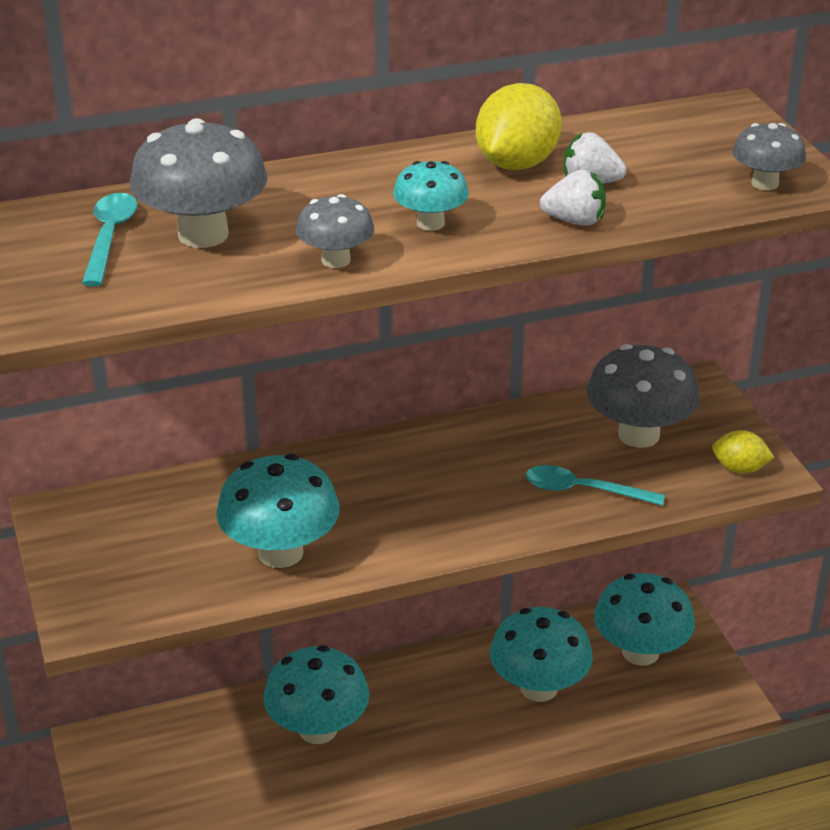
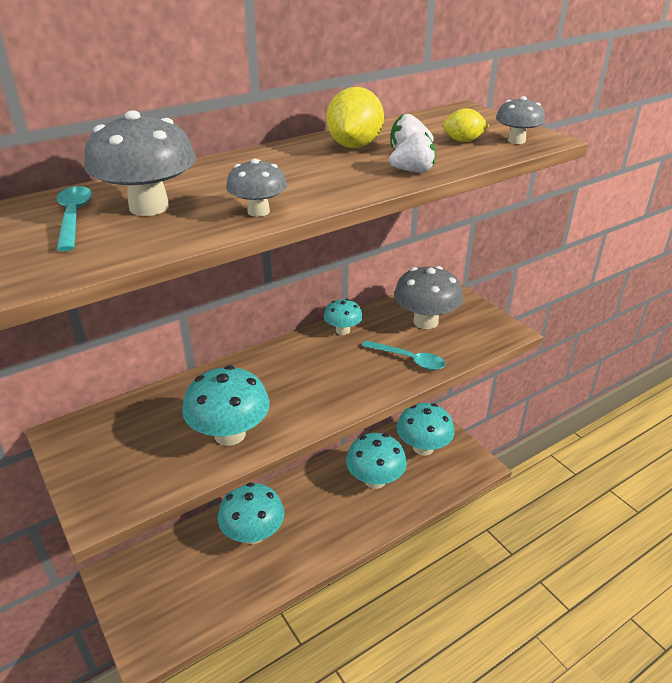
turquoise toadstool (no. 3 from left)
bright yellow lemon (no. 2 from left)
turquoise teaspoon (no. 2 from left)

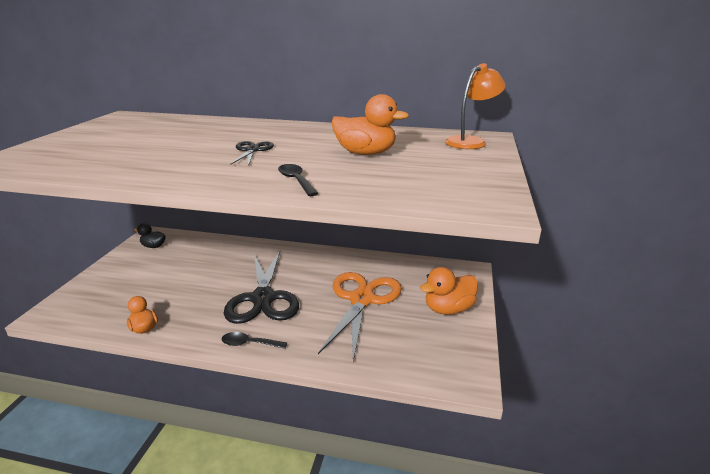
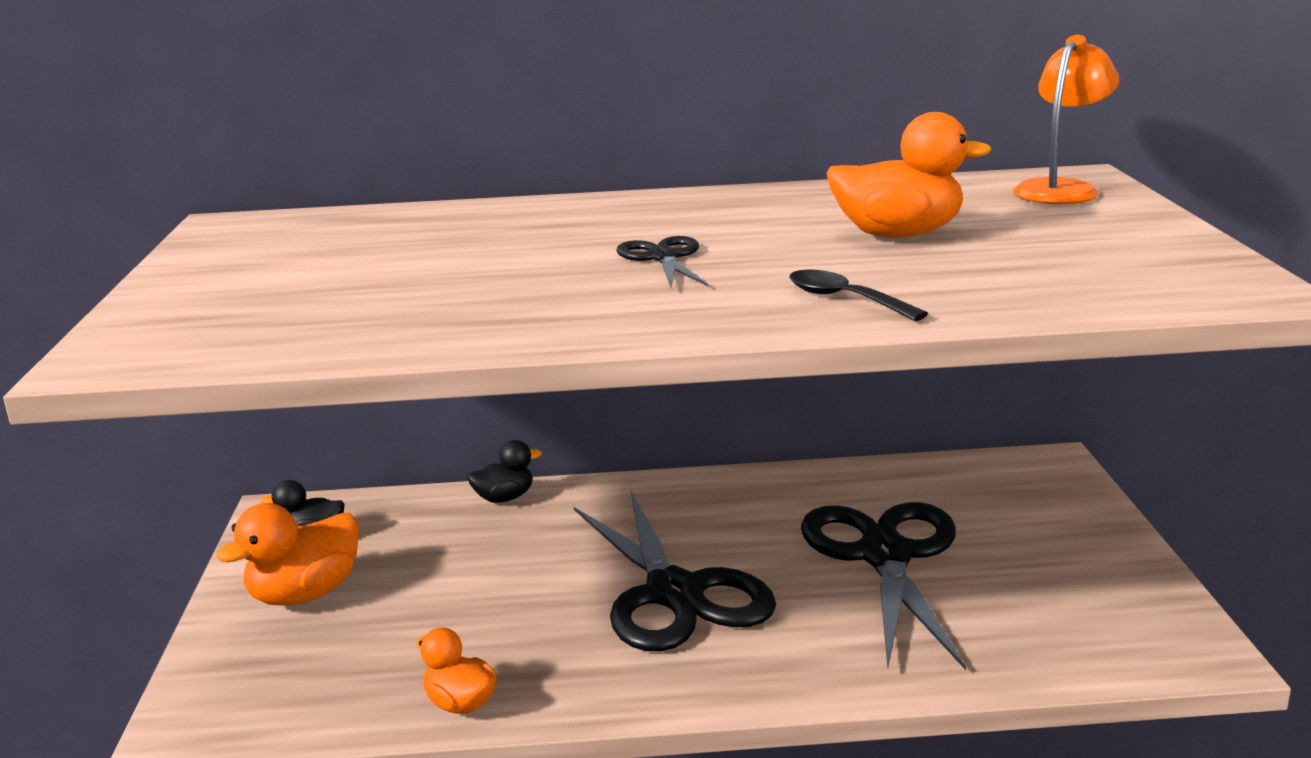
orange toy duck (no. 1 from left)
ebony scissors (no. 3 from left)
ebony teaspoon (no. 1 from left in the first image)
ebony toy duck (no. 2 from left)

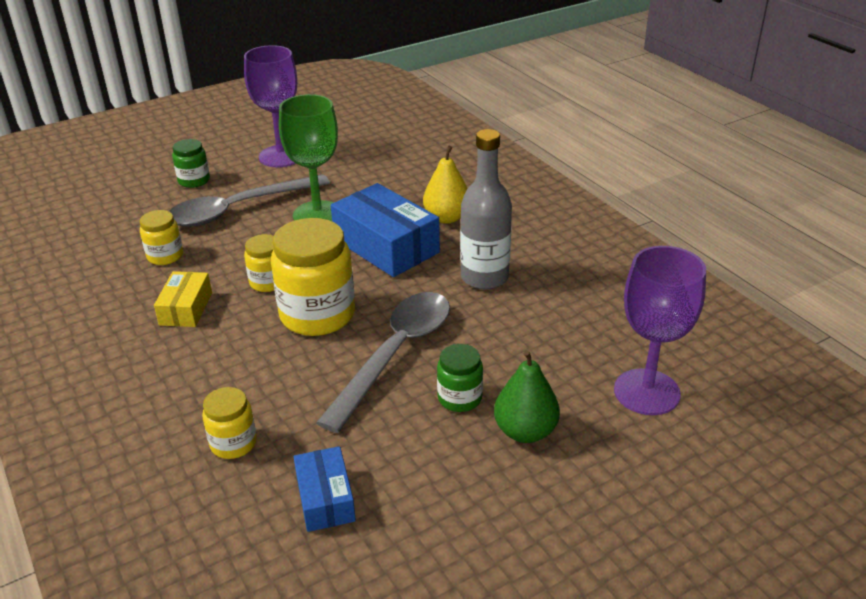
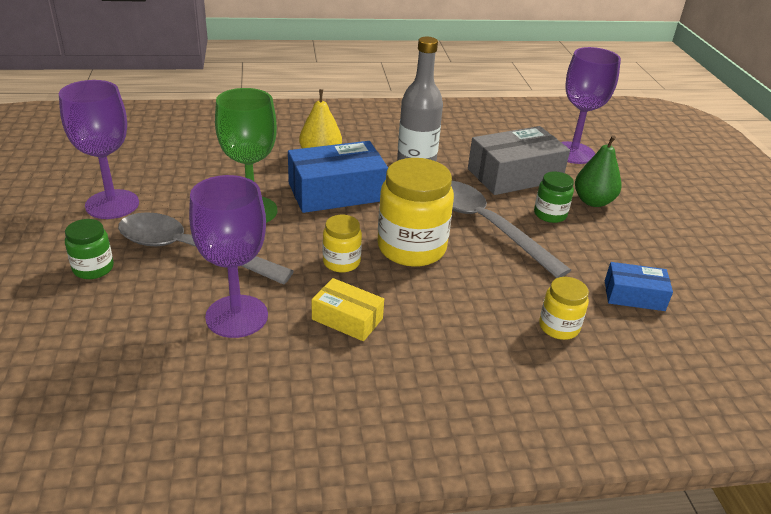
grey teaspoon (no. 1 from left)
royal purple goblet (no. 2 from left)
grey box

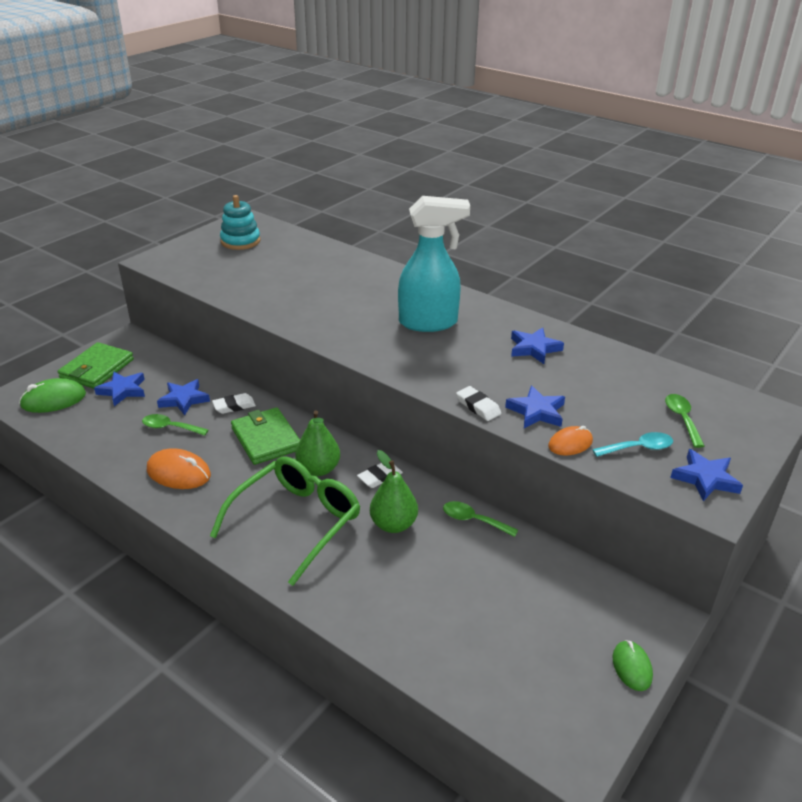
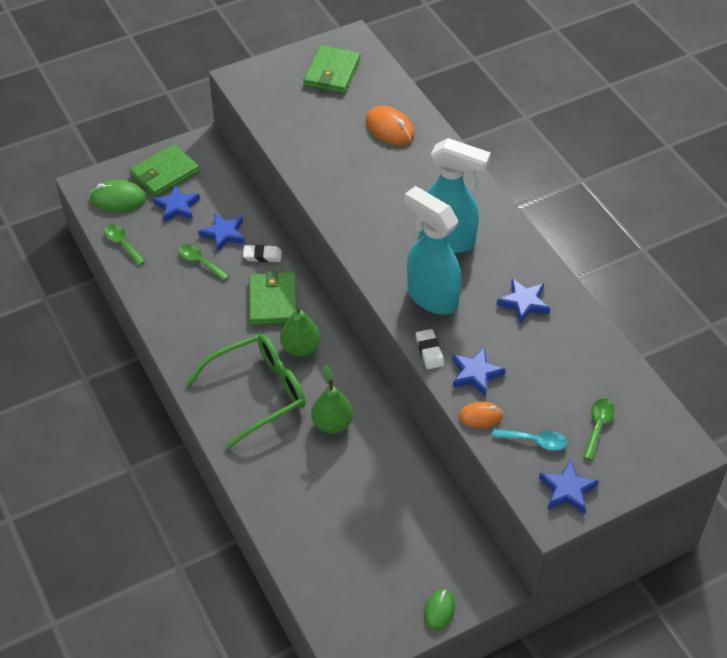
leaf-green billfold (no. 3 from left)
orange computer mouse (no. 1 from left)
snow-white gum eraser (no. 2 from left in the first image)
leaf-green teaspoon (no. 1 from left)
turquoise spray cleaner (no. 1 from left)

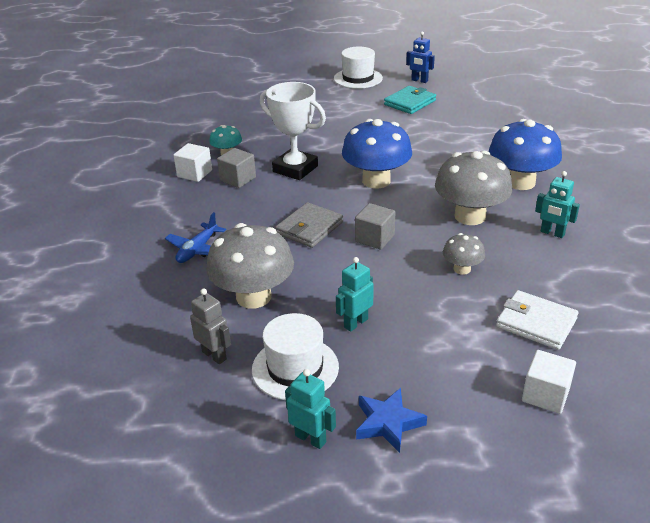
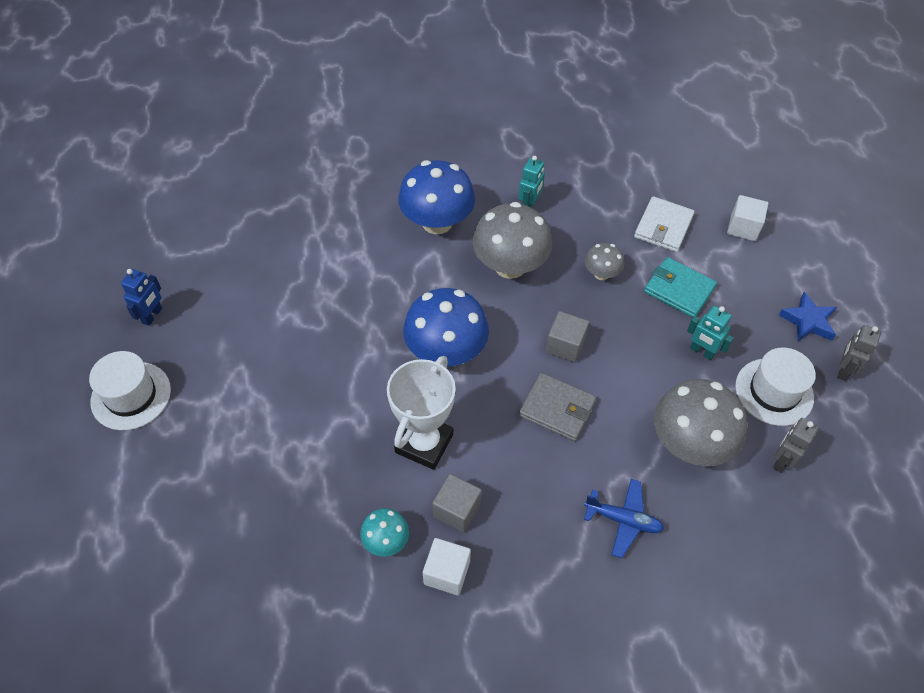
turquoise billfold
grey robot (no. 2 from left)

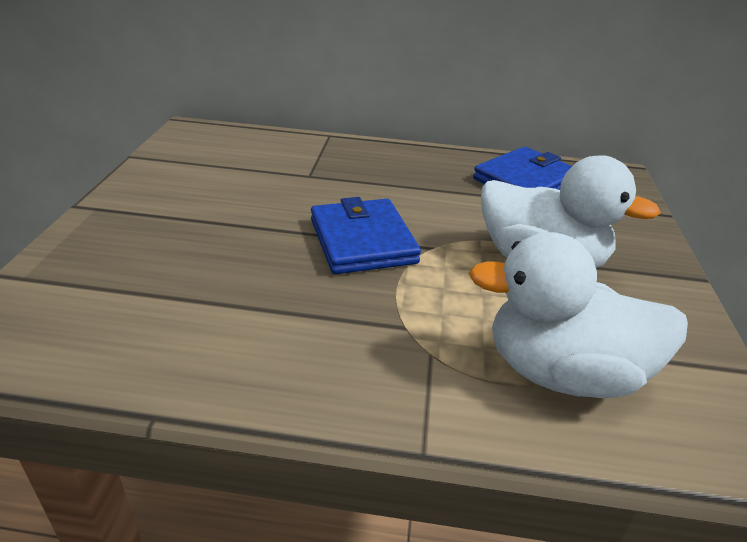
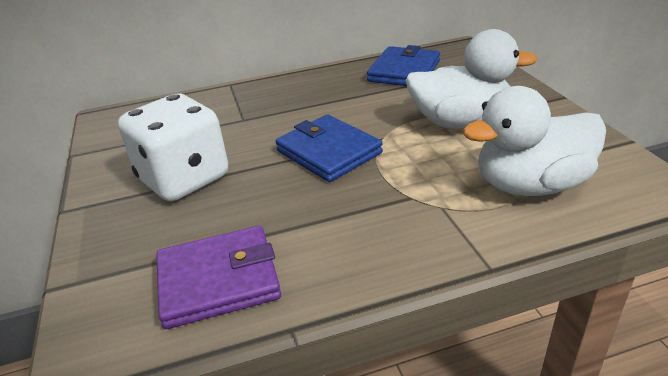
snow-white dice
royal purple billfold

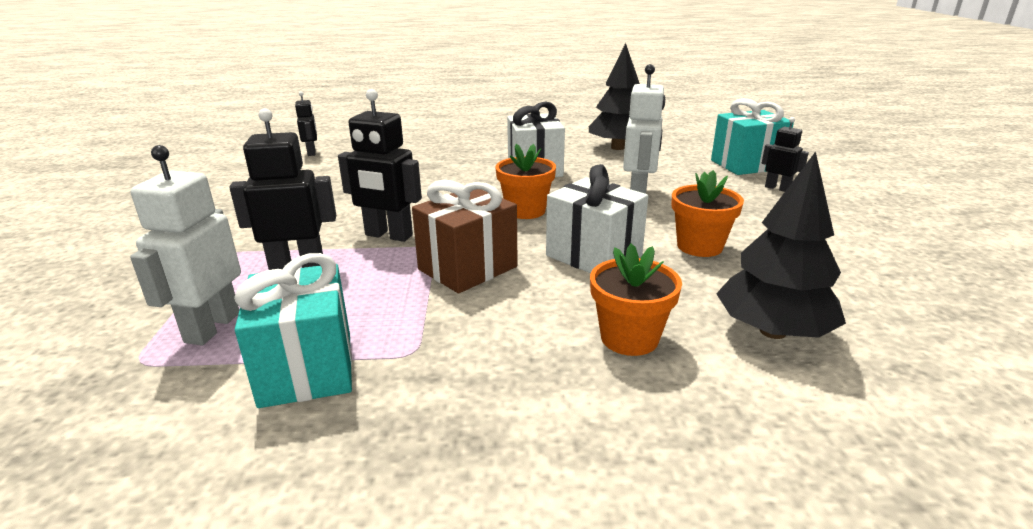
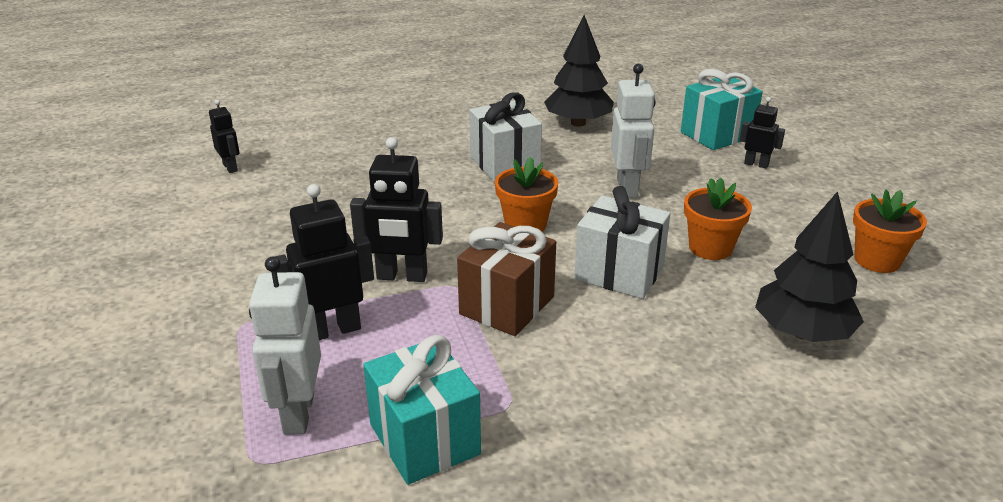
orange plant pot (no. 3 from left)

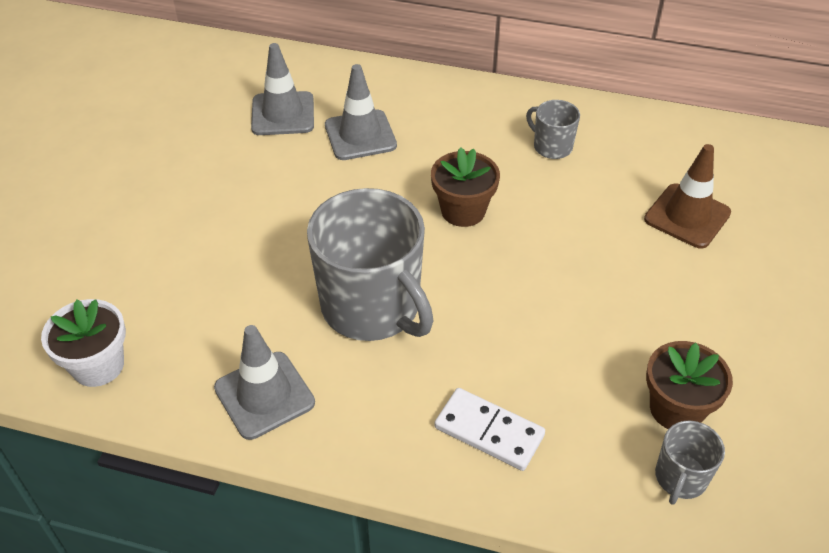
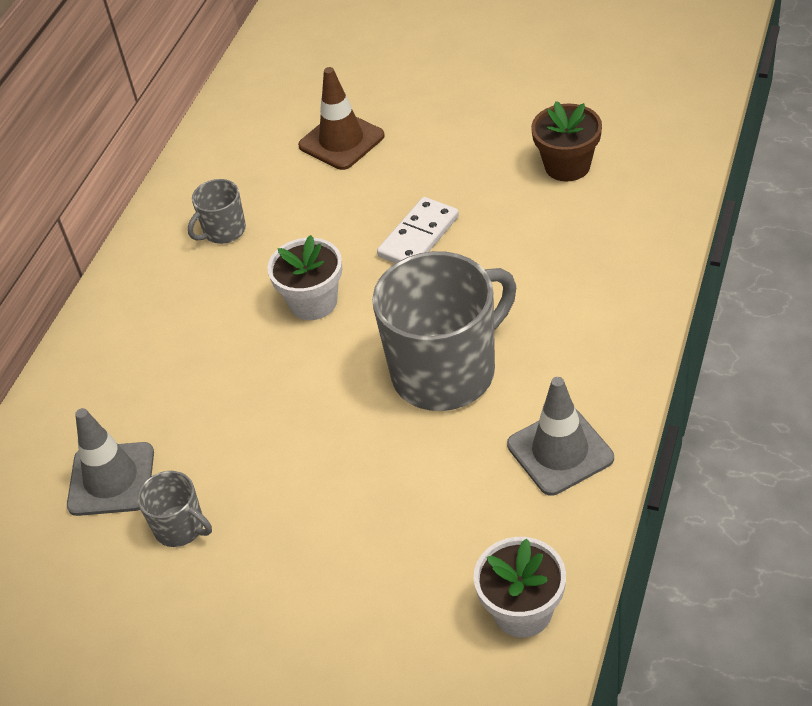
grey road cone (no. 3 from left in the first image)
snow-white plant pot (no. 1 from left)
snow-white domino piece
grey coffee mug (no. 1 from left)

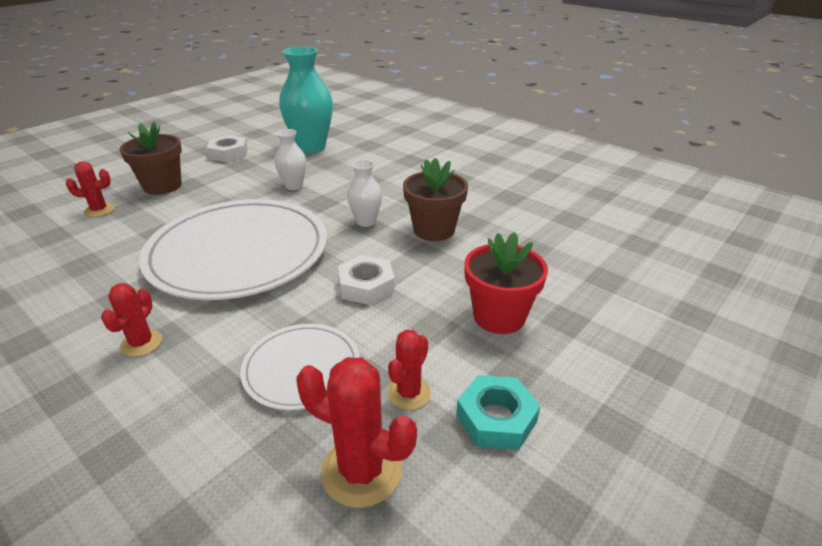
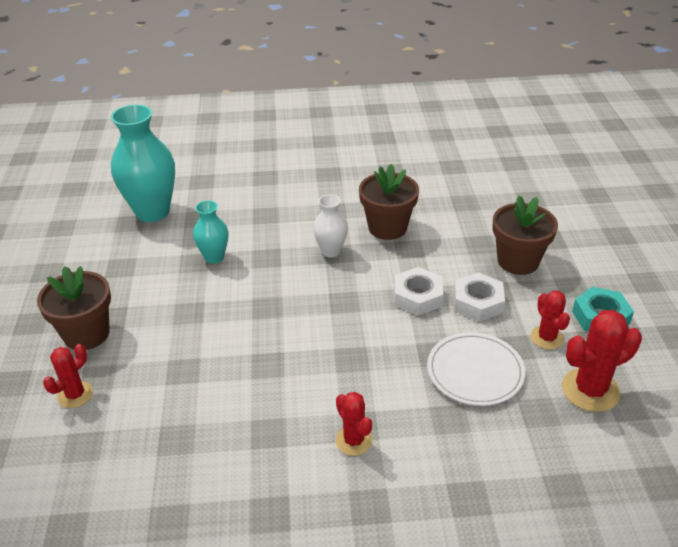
turquoise tall vase (no. 2 from left)
snow-white hex nut (no. 2 from left)
snow-white plate (no. 1 from left in the first image)
brown plant pot (no. 3 from left)

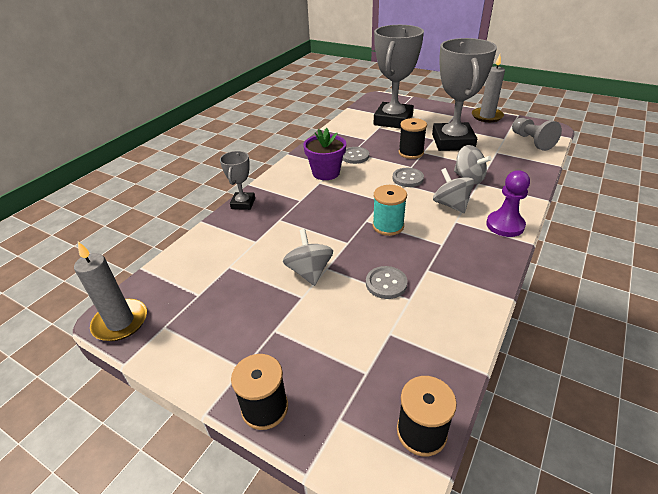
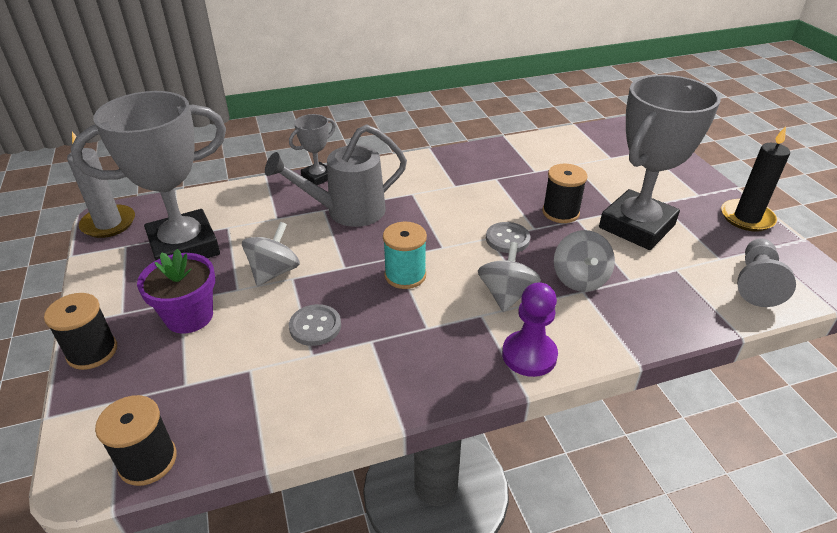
grey award cup (no. 1 from left)
ebony wax candle
royal purple plant pot
grey sewing button (no. 1 from left in the first image)
grey watering pot

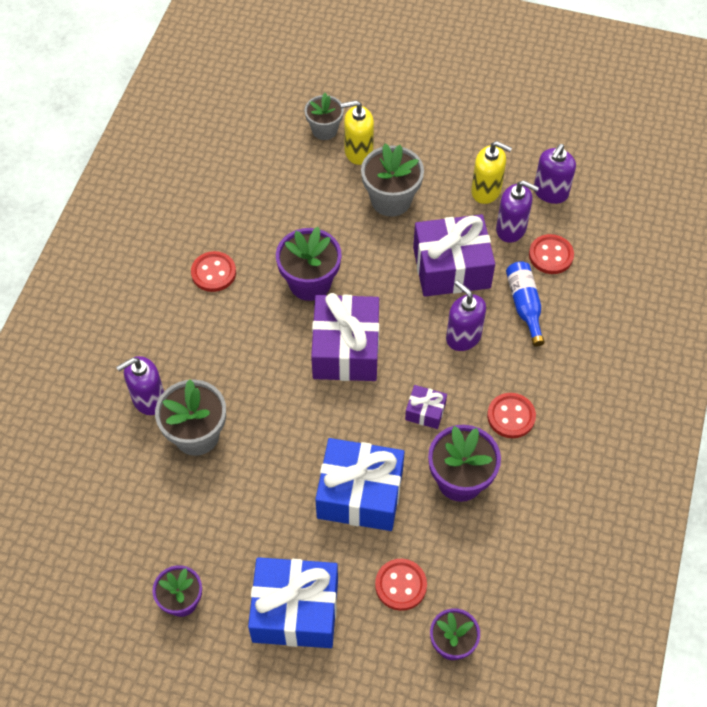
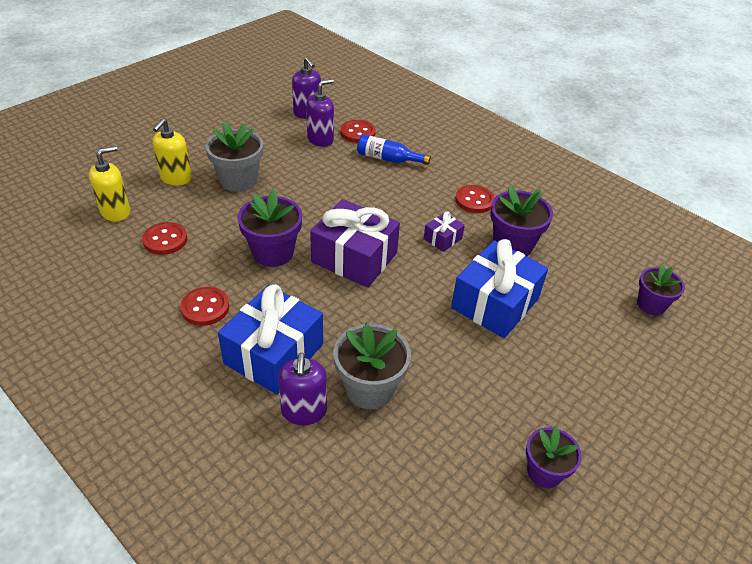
grey plant pot (no. 2 from left in the first image)
bright yellow soap dispenser (no. 1 from left)
royal purple wrapped gift (no. 3 from left in the first image)
royal purple soap dispenser (no. 2 from left in the first image)
blue wrapped gift (no. 1 from left)
red sewing button (no. 1 from left)

